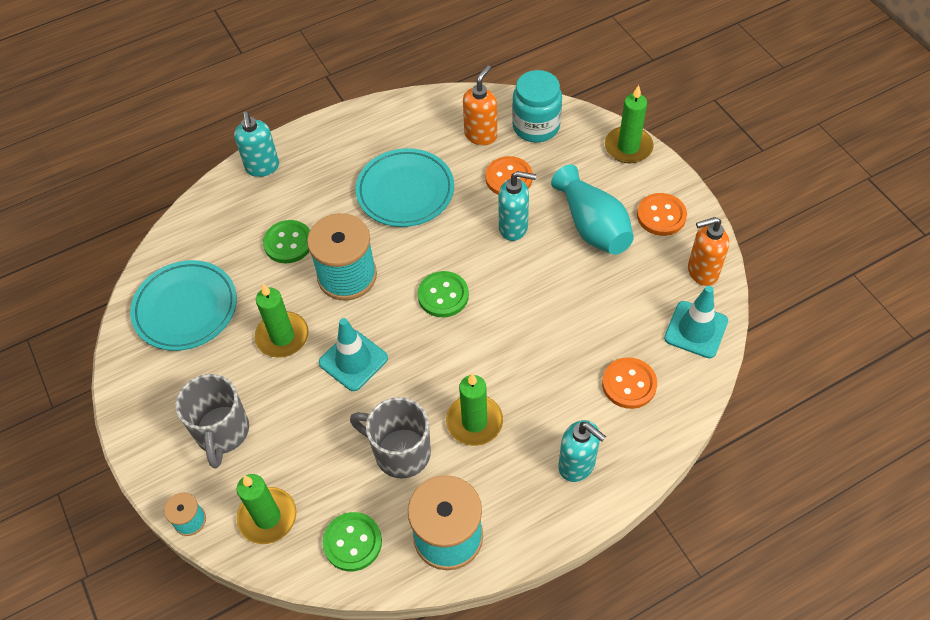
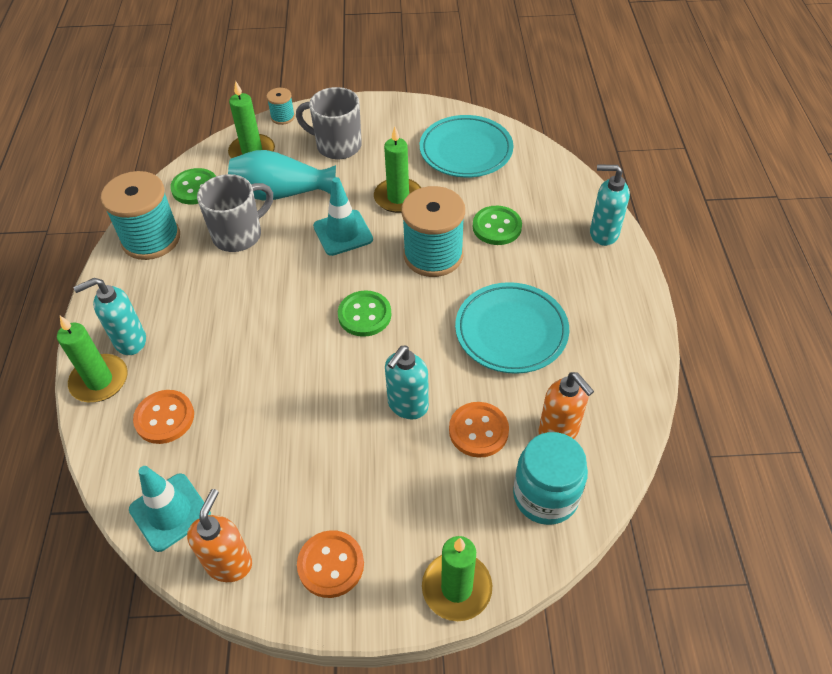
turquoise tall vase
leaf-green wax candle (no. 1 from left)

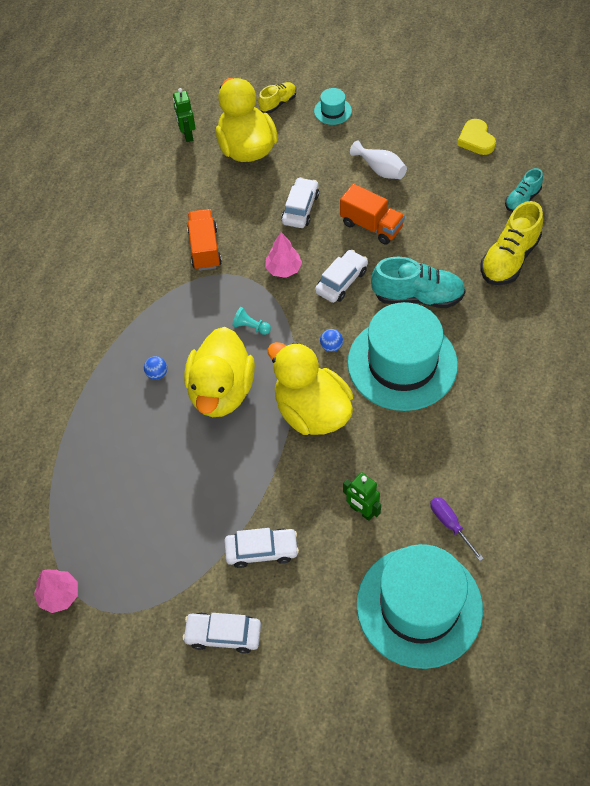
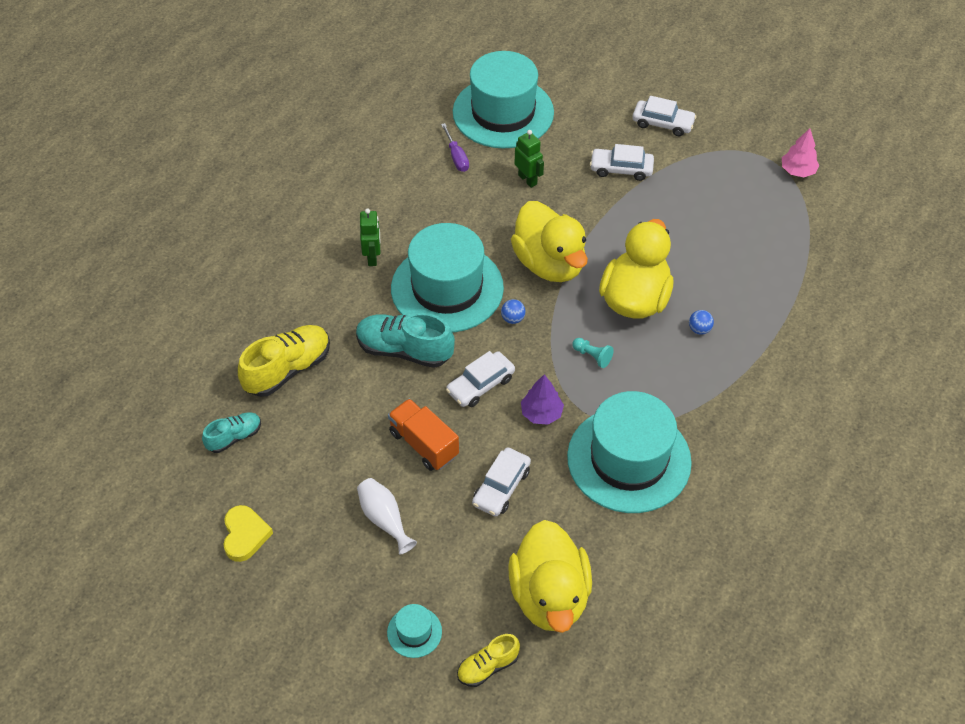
leaf-green robot (no. 1 from left)
turquoise tall hat (no. 4 from left)
royal purple tree

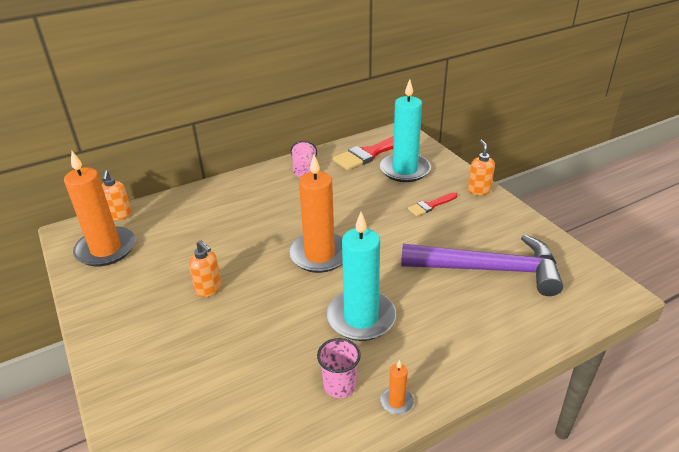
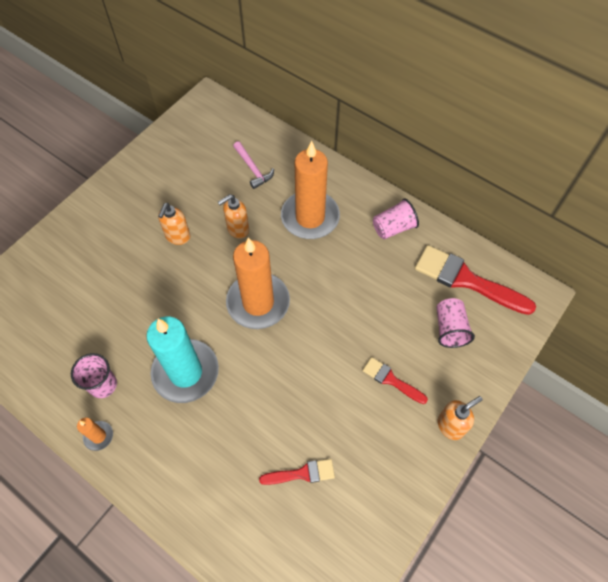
rose-pink cup (no. 3 from left)
orange wax candle (no. 3 from left)
orange soap dispenser (no. 2 from left)
red paint brush (no. 1 from left)
rose-pink claw hammer

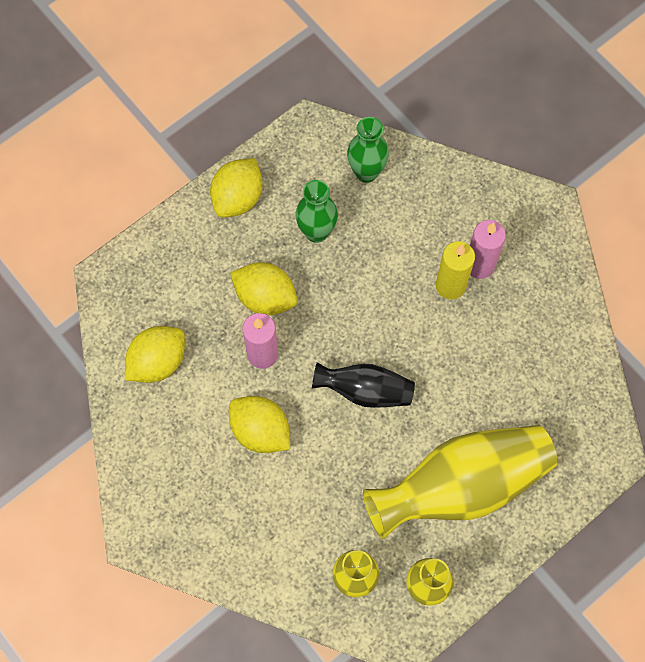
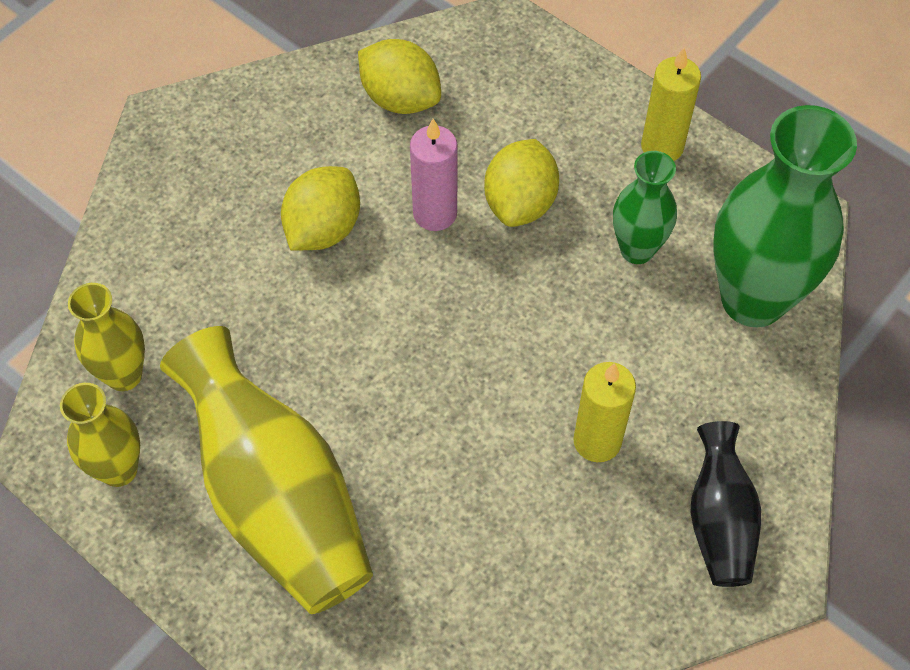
leaf-green tall vase (no. 2 from left)
bright yellow wax candle (no. 2 from left)
rose-pink wax candle (no. 2 from left in the first image)
ebony tall vase

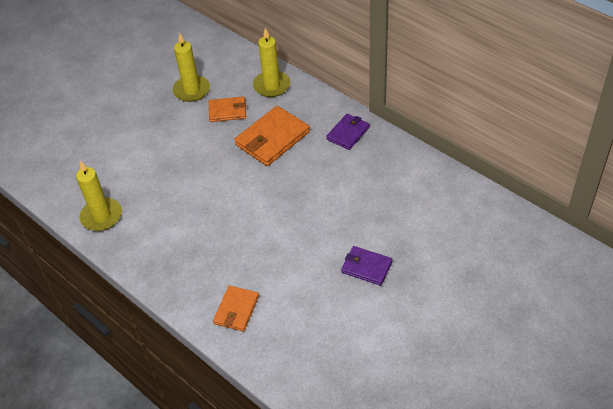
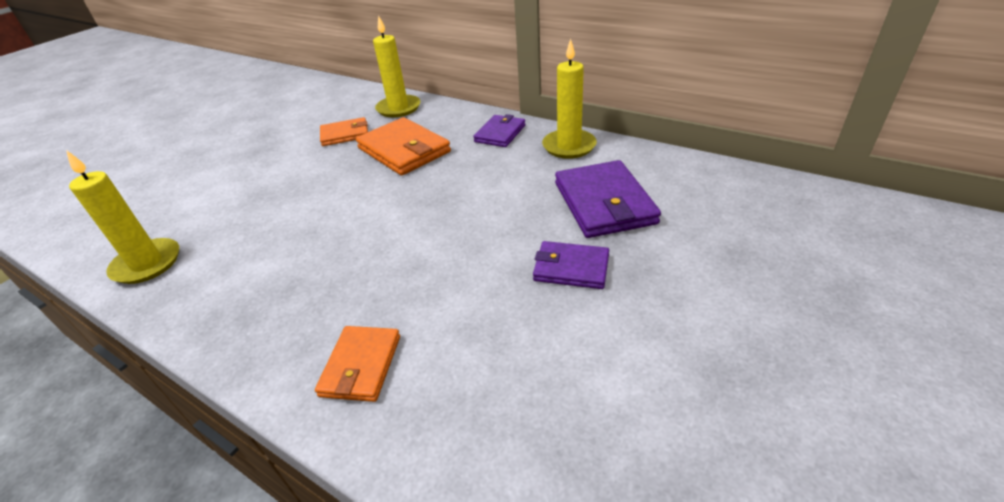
bright yellow wax candle (no. 3 from left)
orange billfold (no. 3 from left)
royal purple billfold (no. 3 from left)

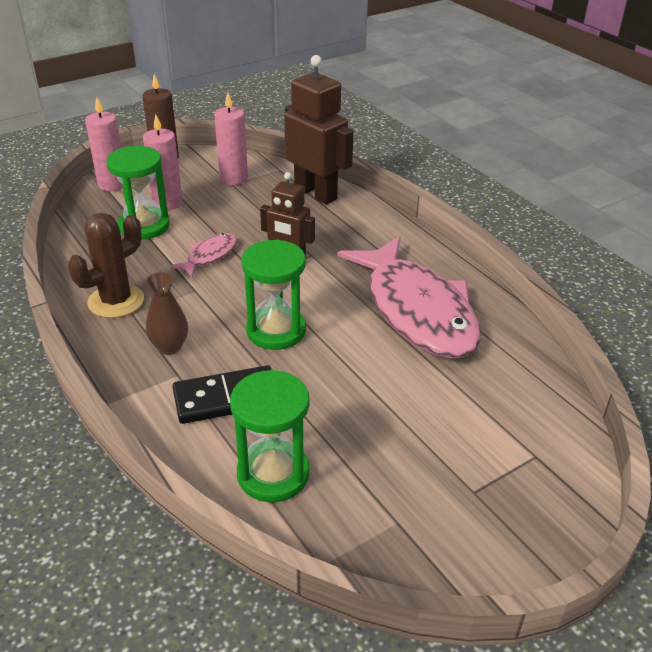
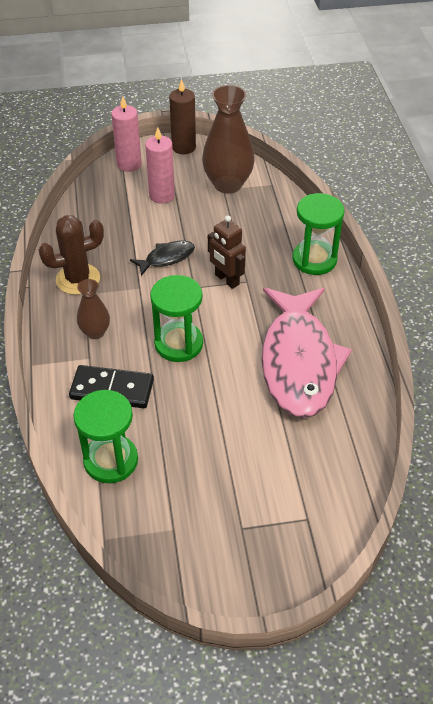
brown robot (no. 2 from left in the first image)
brown tall vase (no. 2 from left)
leaf-green sandglass (no. 3 from left)
ebony fish

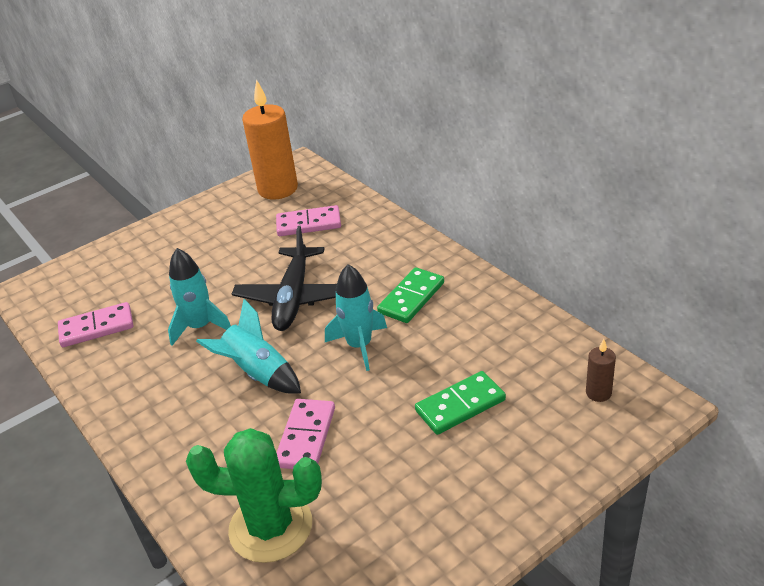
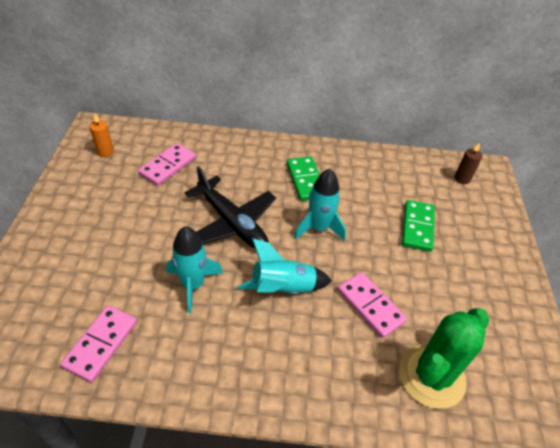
orange wax candle

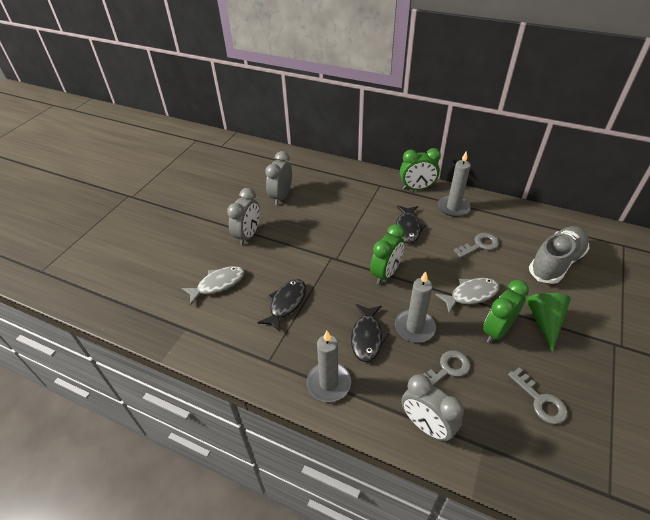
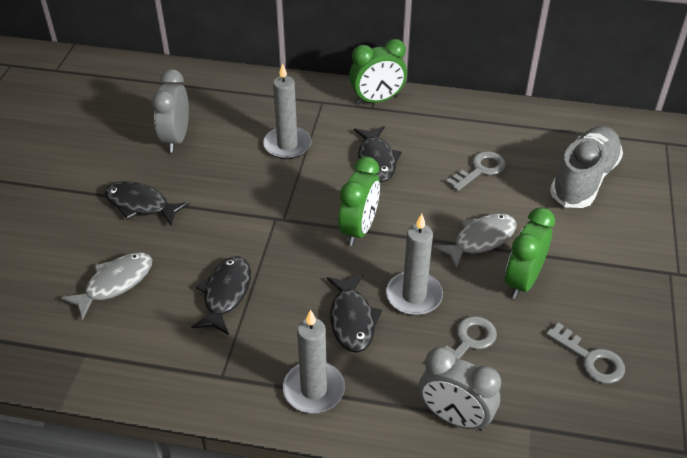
grey wax candle (no. 1 from left)
ebony fish (no. 1 from left)
leaf-green solid cone

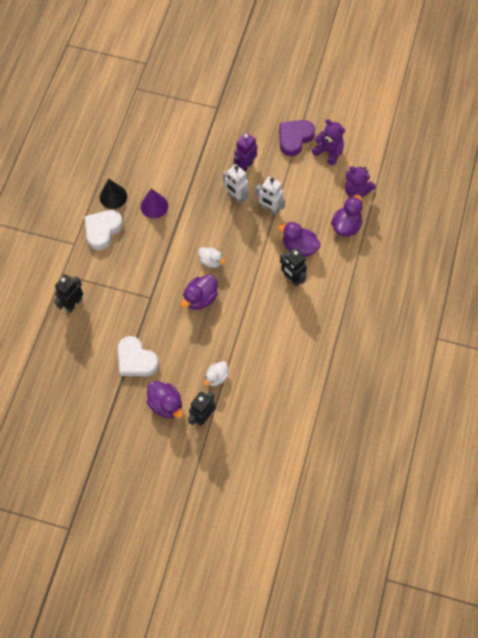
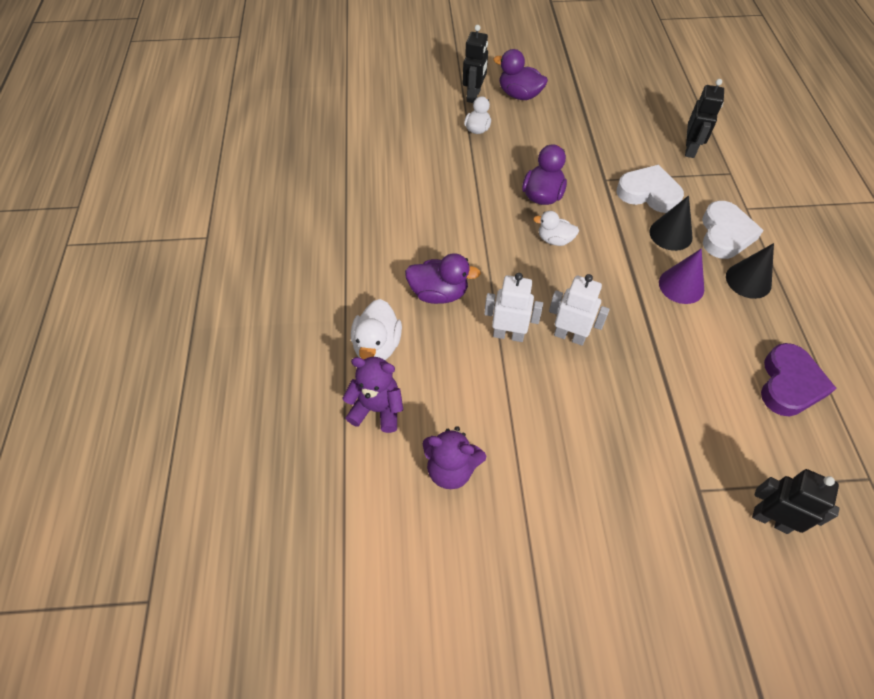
royal purple love heart
royal purple robot
snow-white toy duck (no. 1 from left)
ebony robot (no. 3 from left)
snow-white love heart (no. 1 from left)
ebony solid cone (no. 1 from left)

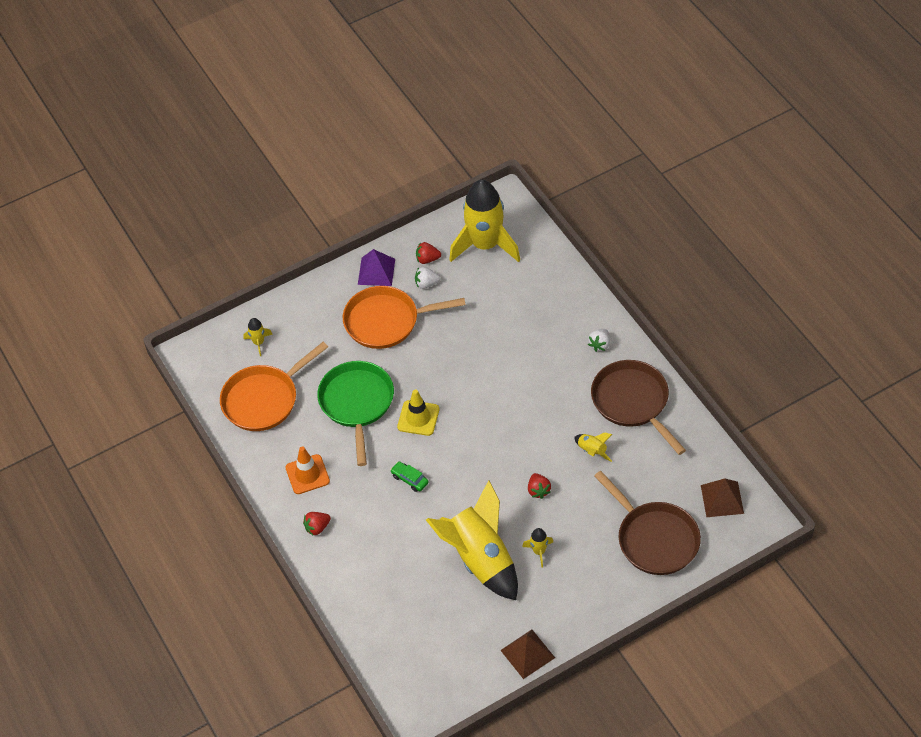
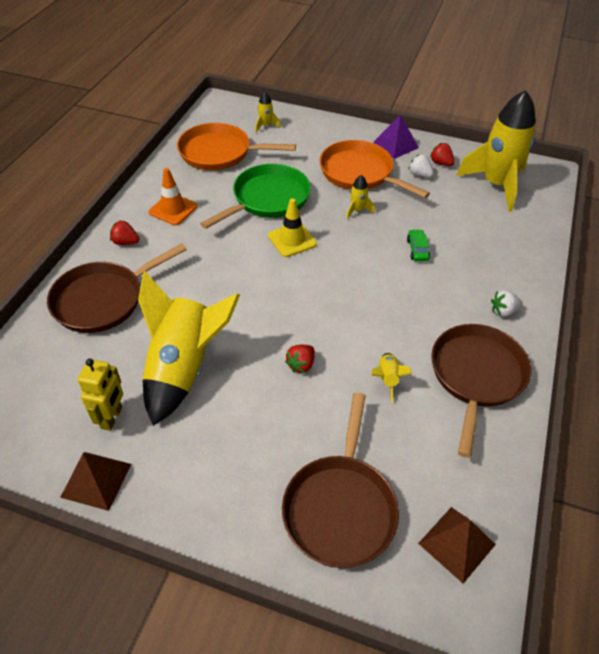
leaf-green toy car
bright yellow spaceship (no. 3 from left)
brown skillet (no. 1 from left)
bright yellow robot

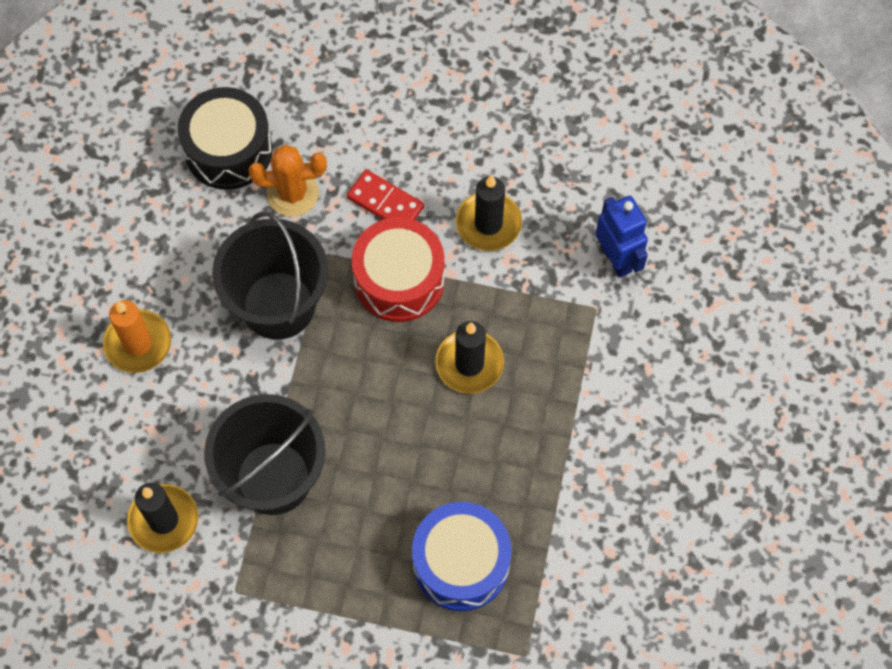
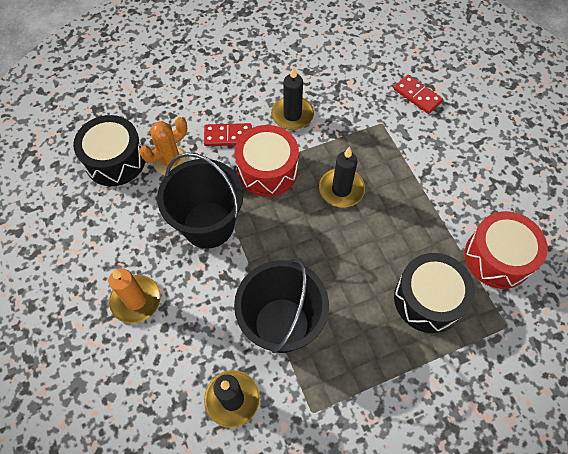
blue robot
ebony toy drum (no. 2 from left)
red domino piece (no. 2 from left)
red toy drum (no. 2 from left)

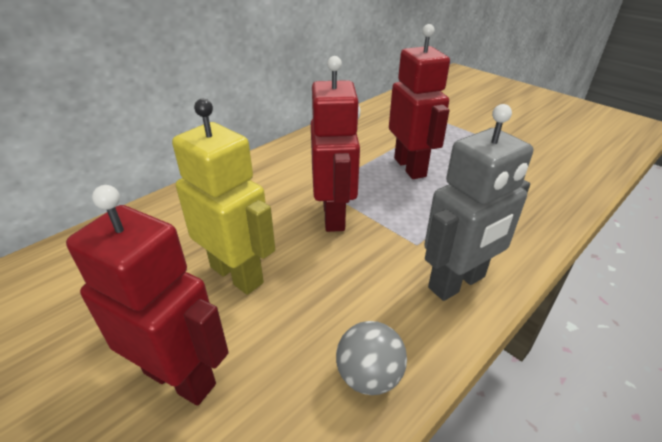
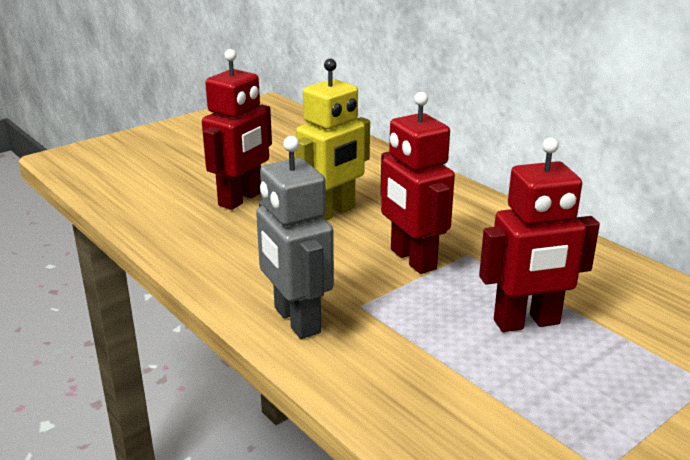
red robot (no. 2 from left)
grey play ball

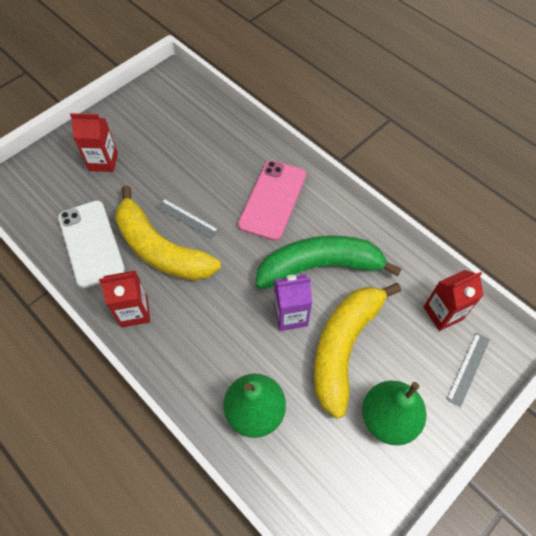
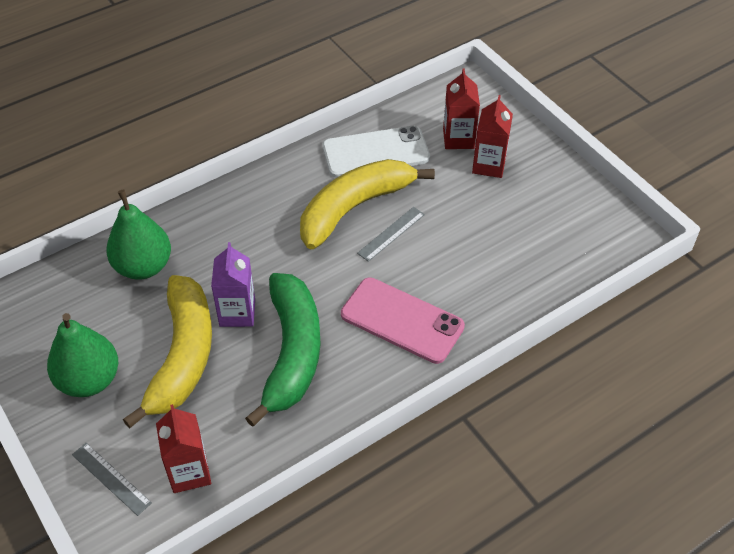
red milk carton (no. 2 from left)
bright yellow banana fruit (no. 1 from left)

